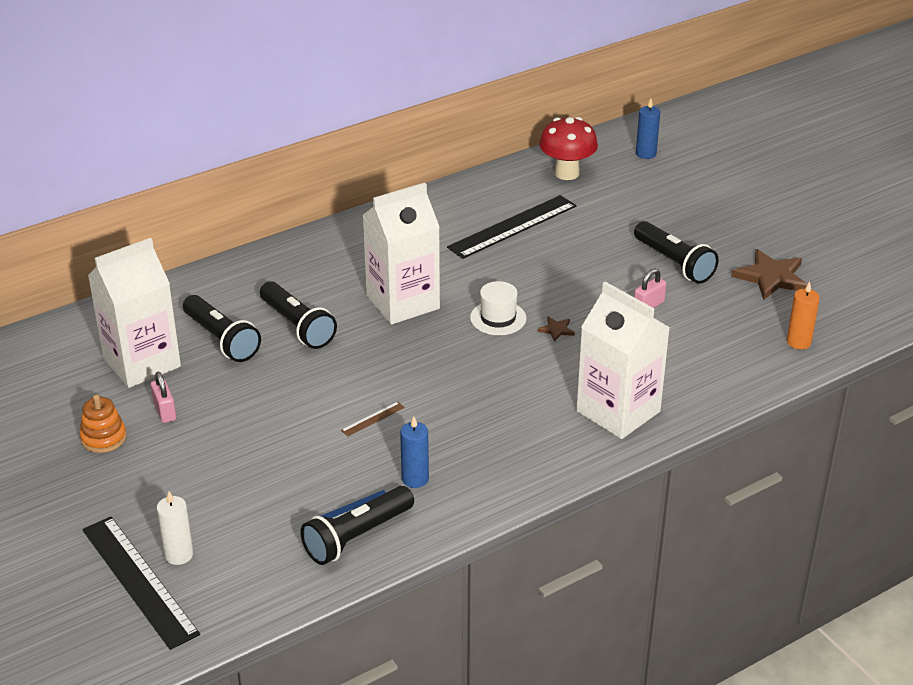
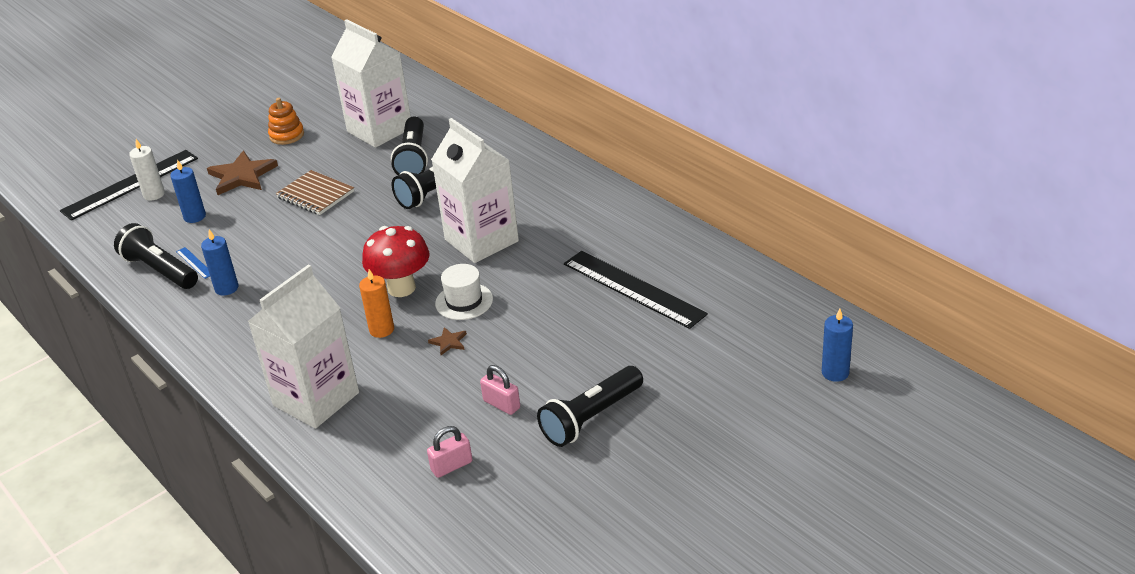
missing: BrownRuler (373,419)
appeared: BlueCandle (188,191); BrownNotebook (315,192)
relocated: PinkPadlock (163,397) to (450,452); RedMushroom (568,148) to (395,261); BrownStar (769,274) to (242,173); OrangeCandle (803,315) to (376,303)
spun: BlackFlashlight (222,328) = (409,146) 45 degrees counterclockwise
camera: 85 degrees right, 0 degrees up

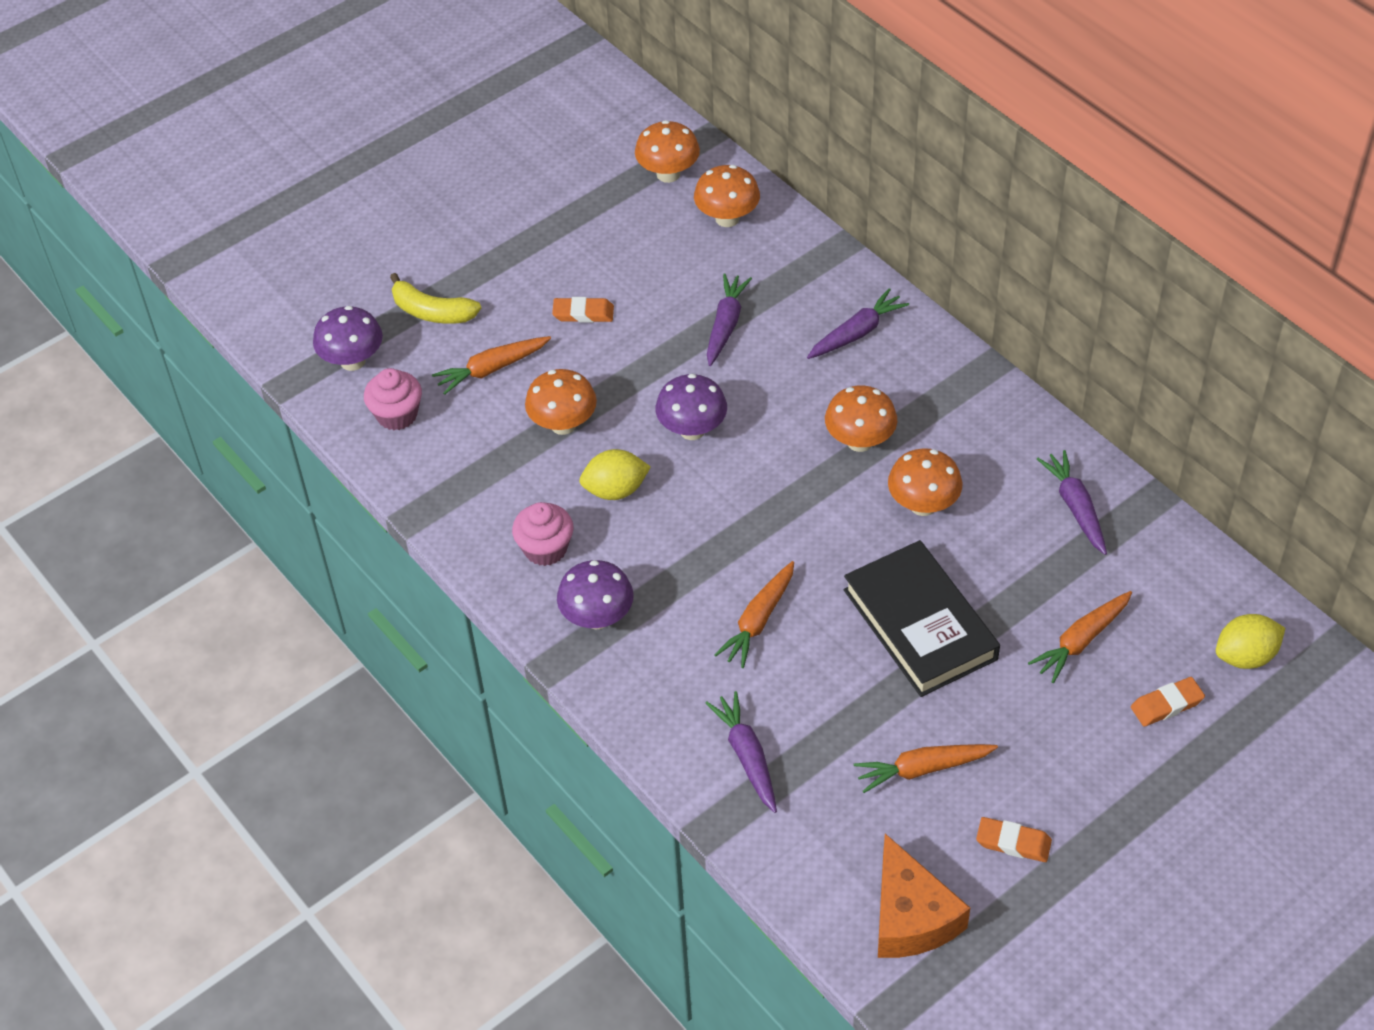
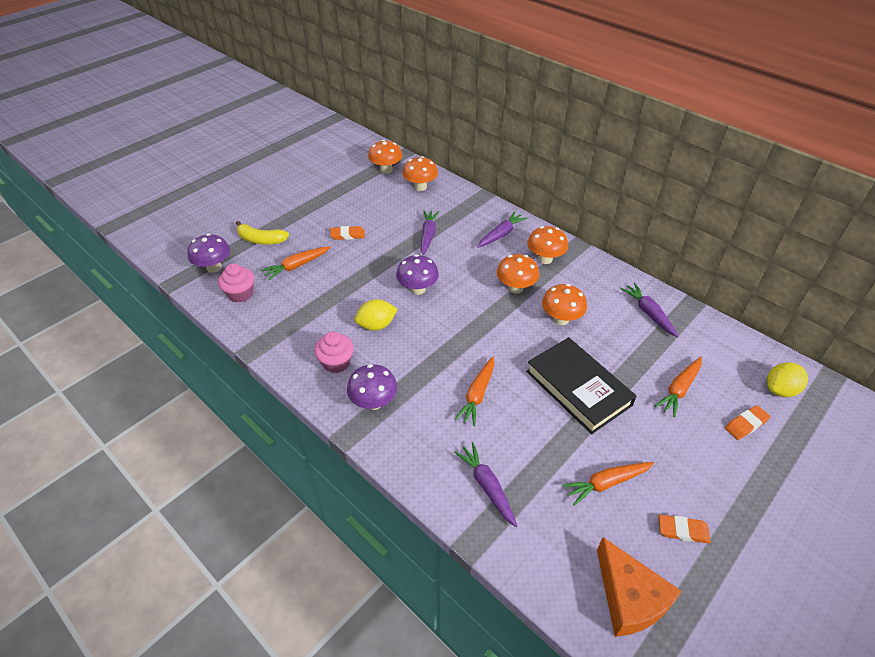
relocated: OrangeMushroom (561,402) to (547,245)
camera: 10 degrees left, 5 degrees down

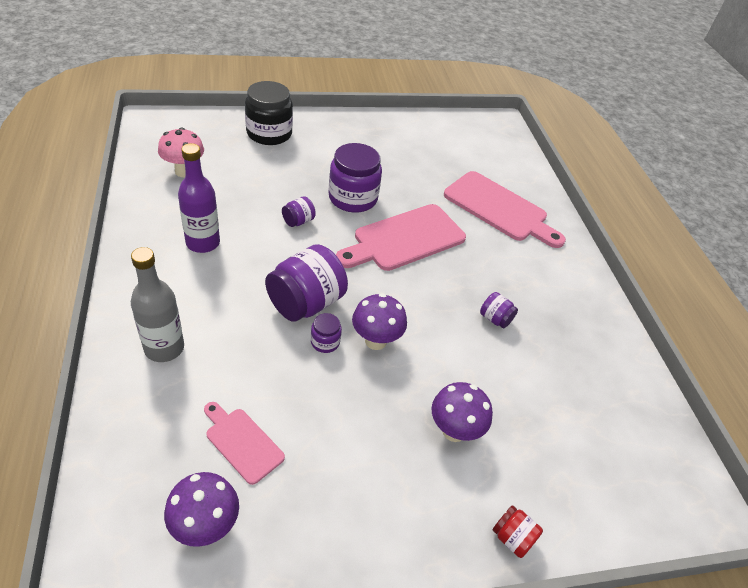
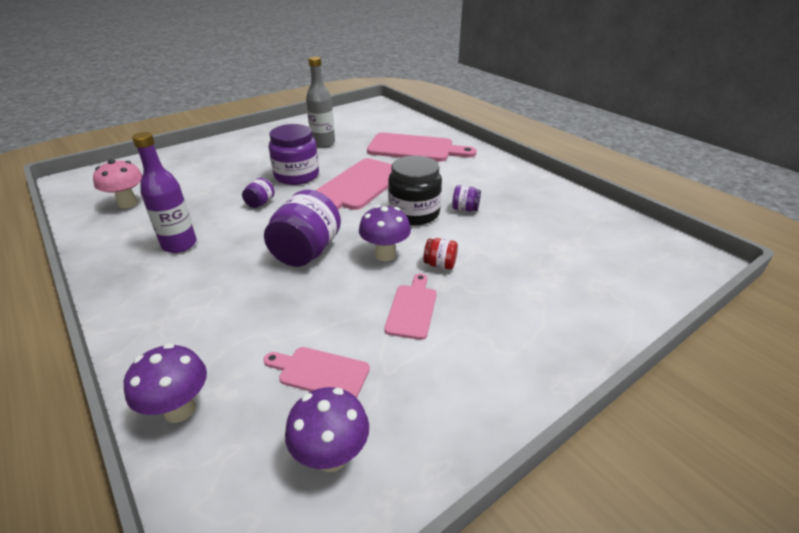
missing: PurpleJar (326,333)
appeared: PinkCuttingBoard (410,307)
relocated: GreyBottle (157,304) to (320,102); BlackJar (269,113) to (415,190); PurpleMushroom (462,412) to (165,383); RedJar (517,531) to (440,253)
camera: 20 degrees left, 10 degrees down

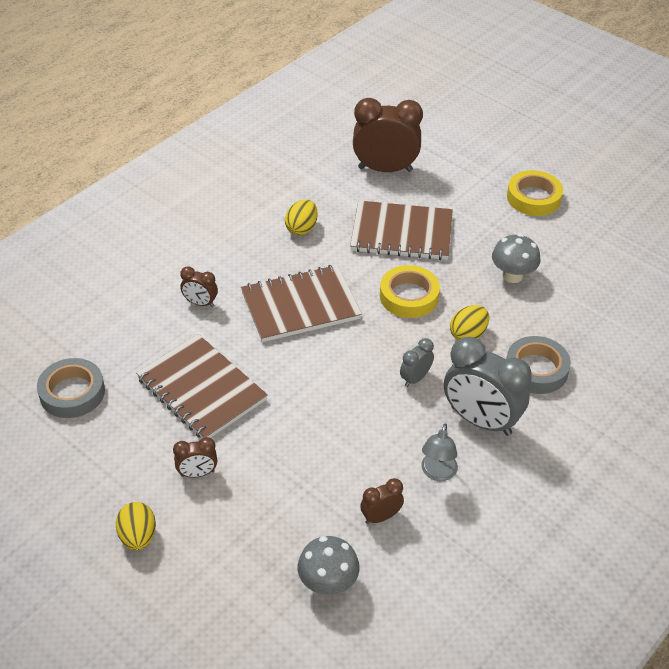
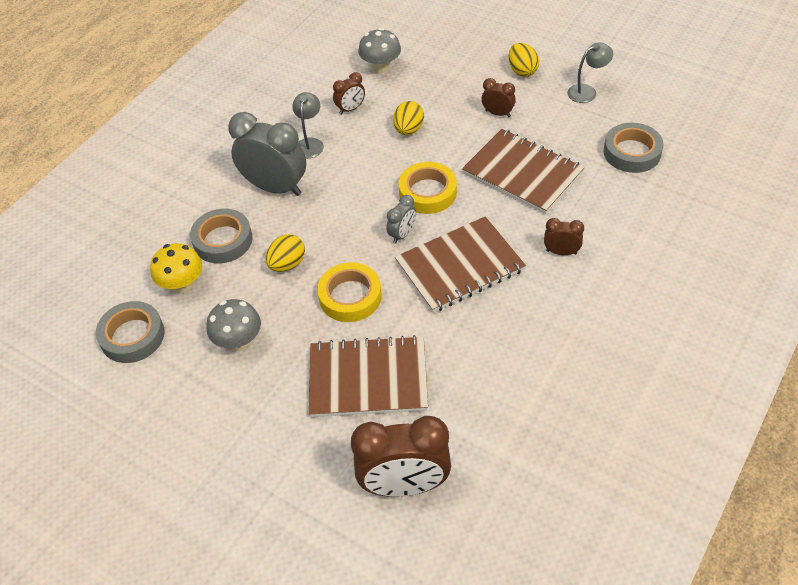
appeared: GreyTape (130,332); YellowMushroom (176,268); GreyLamp (590,72)
relocated: YellowEgg (301,217) to (408,118); GreyClock (417,362) to (401,219); YellowTape (535,193) to (427,188)
spun: BrownClock (195,457) = (499,97) 45 degrees clockwise
camera: 175 degrees right, 5 degrees up

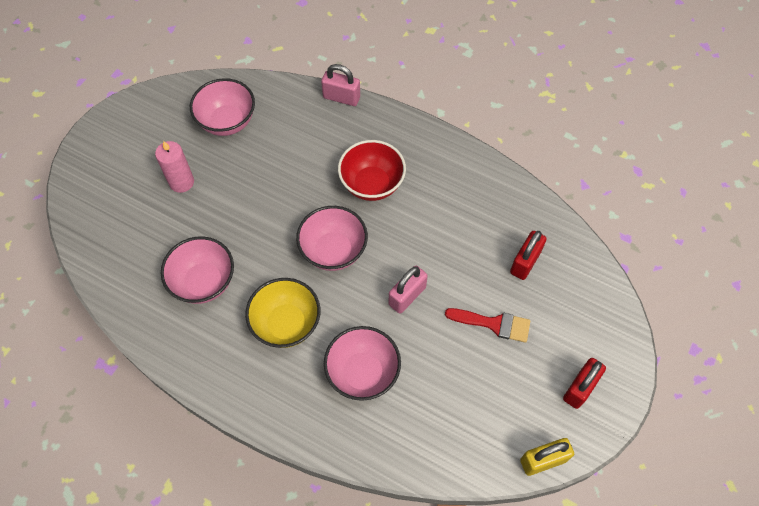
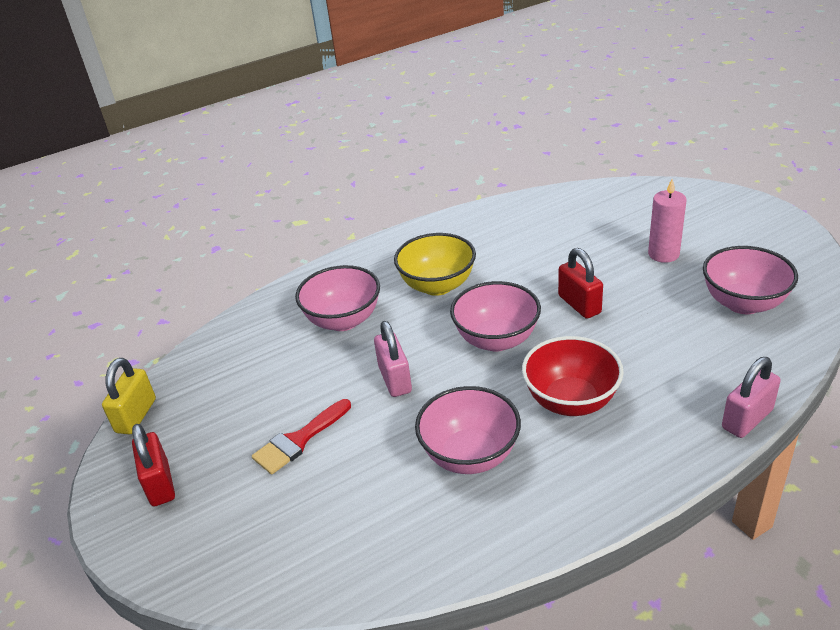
relocated: PinkBowl (197,270) to (468,430); RedPadlock (528,255) to (580,283)
camera: 125 degrees right, 25 degrees down

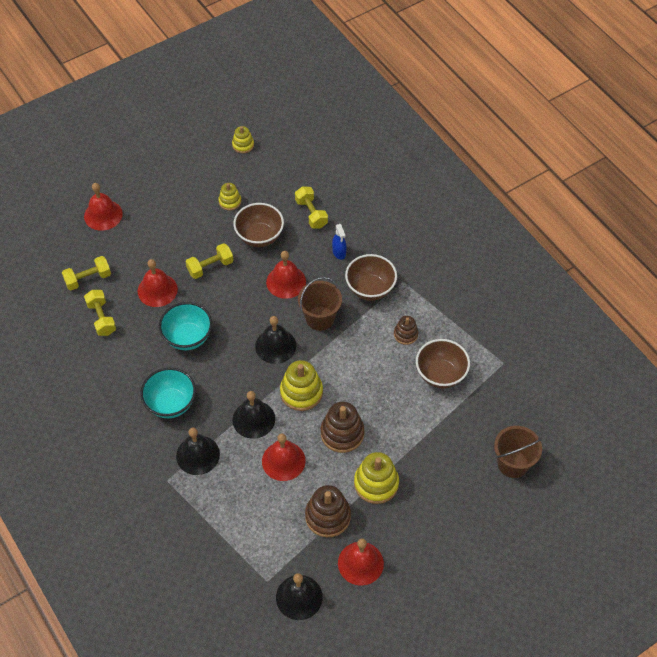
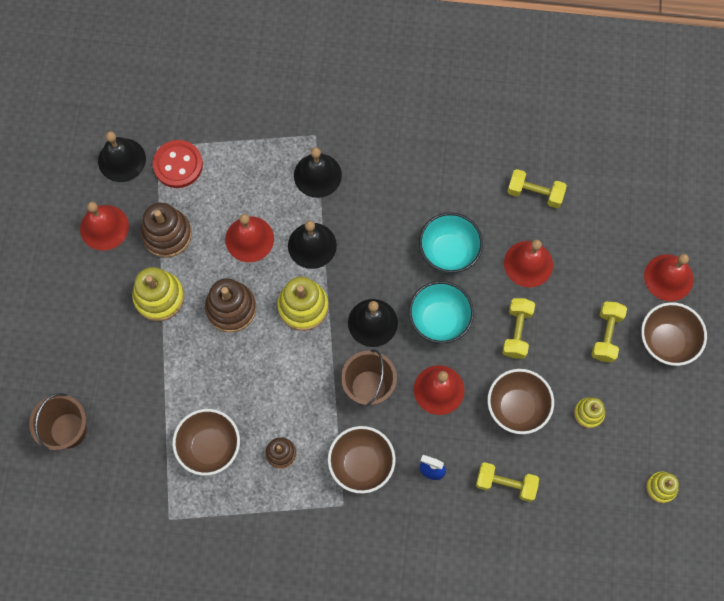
appeared: RedButton (178,164); BrownBowl (674,334)
relocated: YellowDumbbell (86,273) to (609,332); TurquoiseBowl (168,393) to (441,312)
camera: 130 degrees right, 15 degrees up

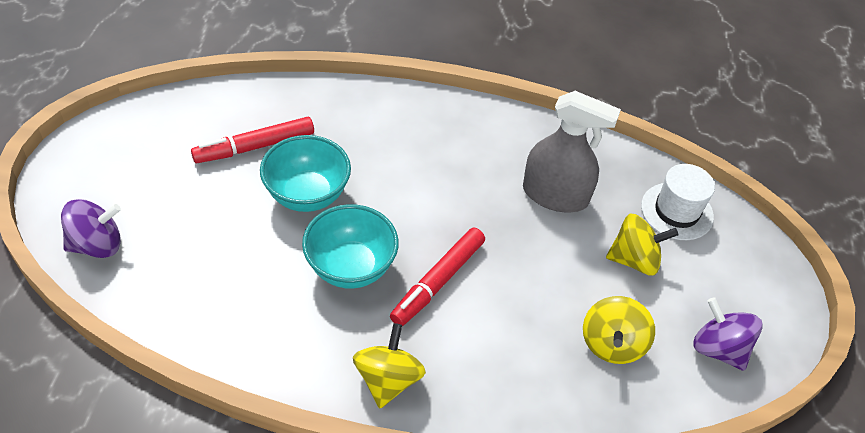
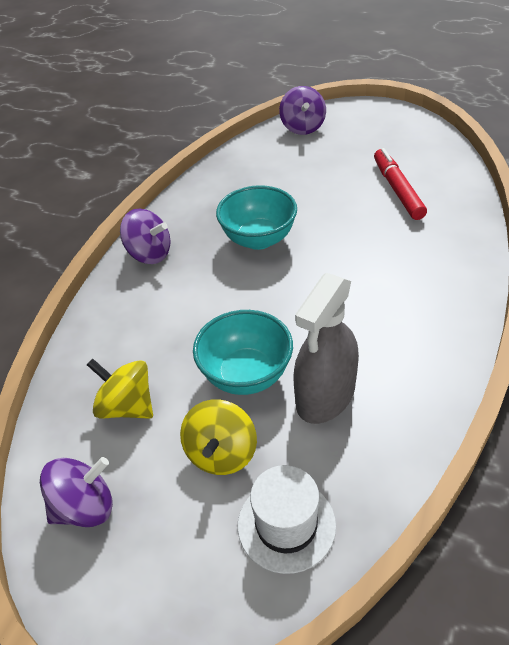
missing: RedMarker (437,277)
relocated: TurquoiseBowl (305,173) to (243,352)
colour: YellowSpinningTop (389,365) to PurpleSpinningTop (145,236)
camera: 110 degrees right, 5 degrees down

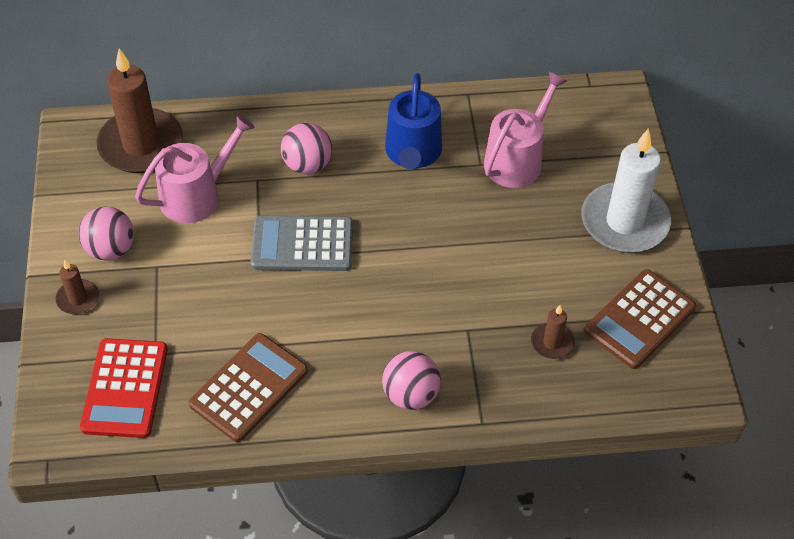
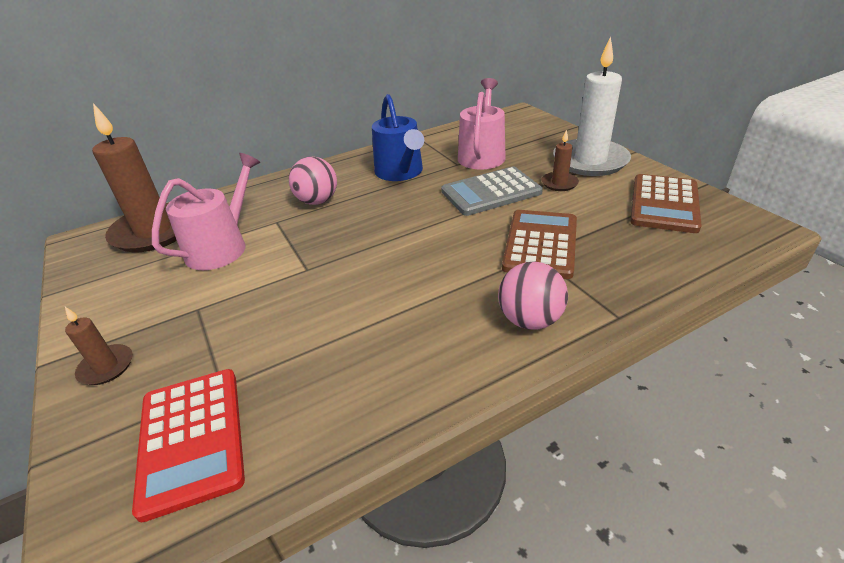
missing: PinkBall (106,233)
relocated: BrownCalculator (248,387) to (539,244); GreyCalculator (302,243) to (492,191); BrownCandle (553,332) to (560,160)
camera: 20 degrees left, 15 degrees down

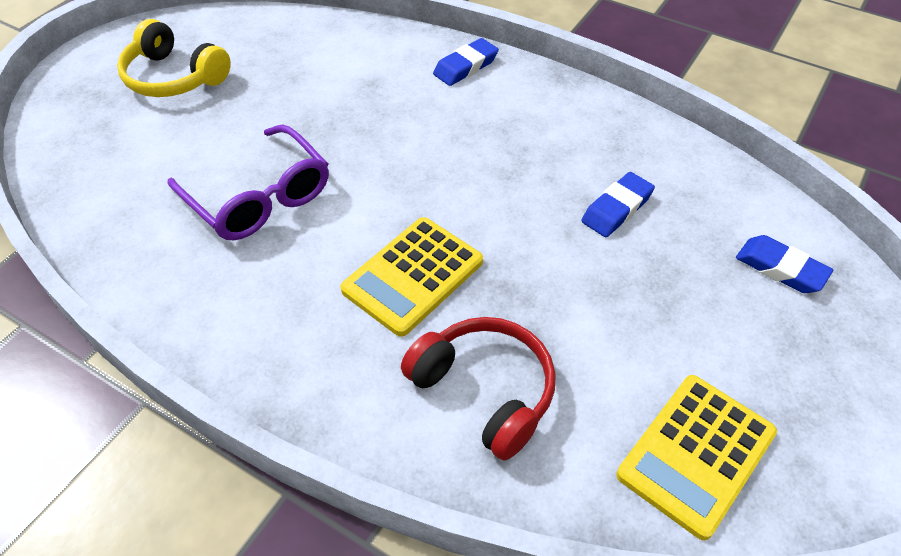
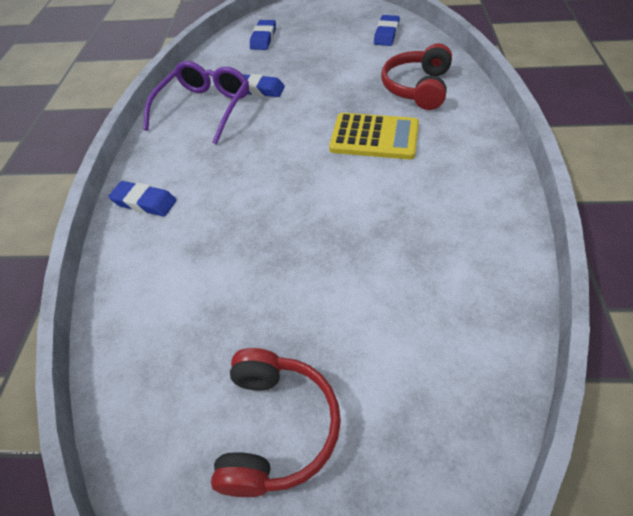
relocated: PurpleGlasses (248,182) to (196,102)
exchanged: YellowCalculator (696,457) to BlueEraser (387,30)
colour: YellowHeadphones (174,58) to RedHeadphones (276,422)
camera: 115 degrees left, 0 degrees up

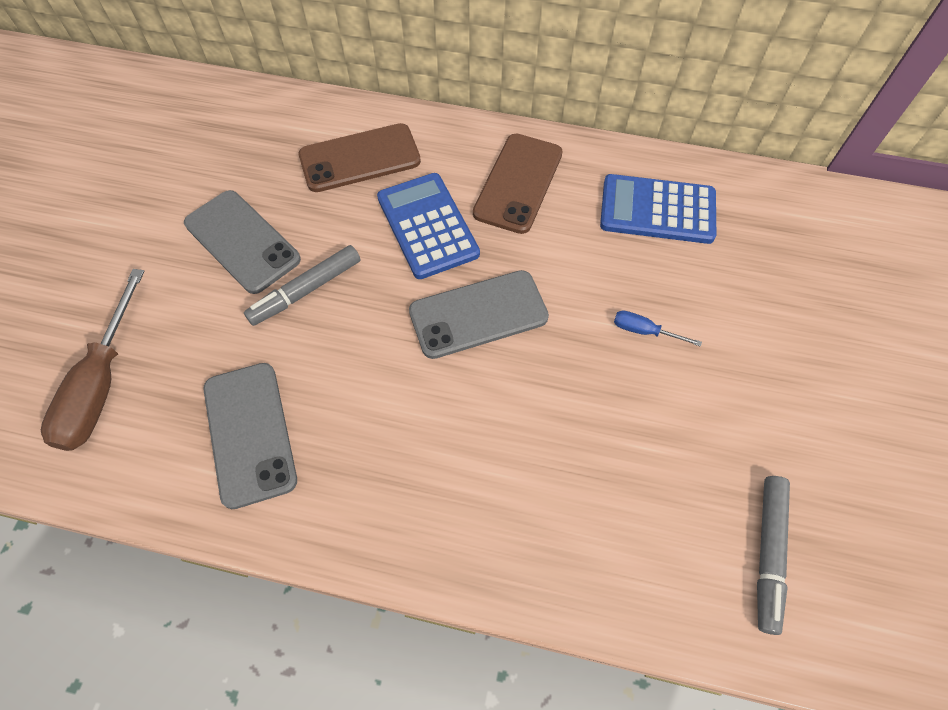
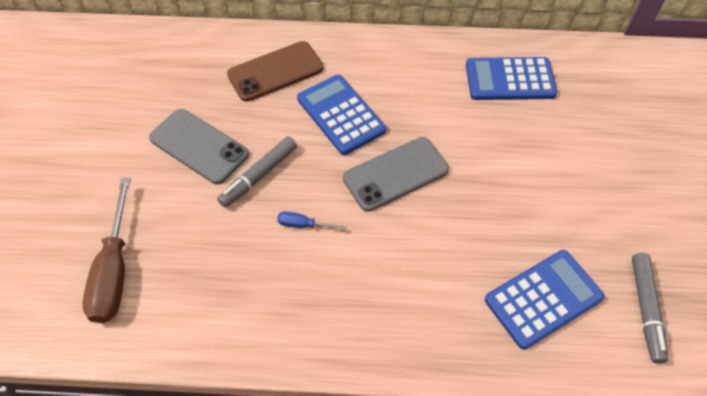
missing: GreyPhone (250,436); BrownPhone (517,184)
appeared: BlueCalculator (545,300)
relocated: BlueScrewdriver (658,328) to (312,221)
camera: 10 degrees left, 5 degrees down

